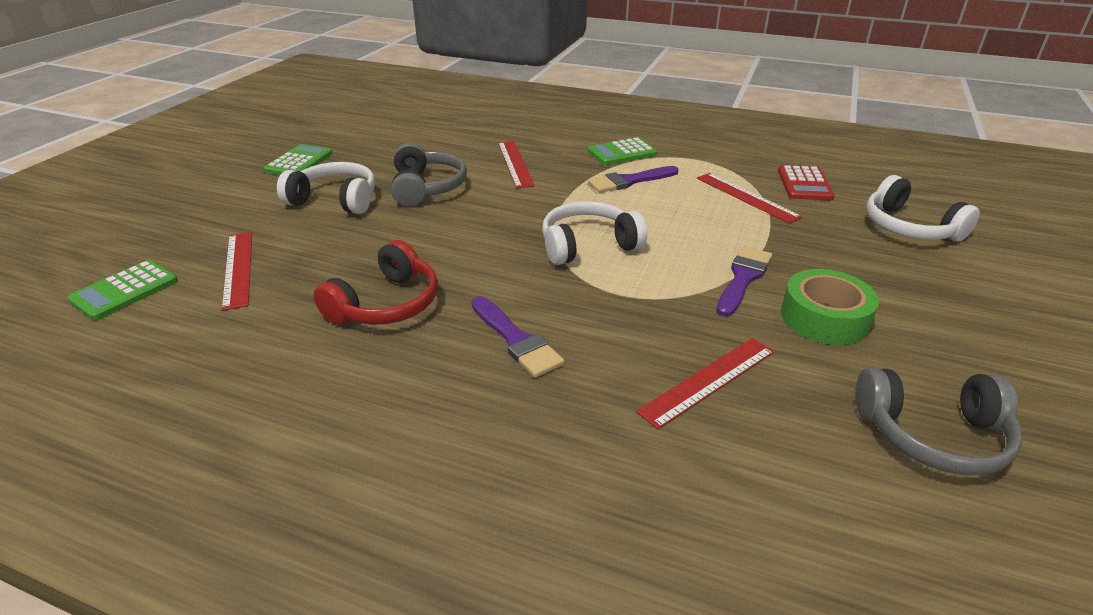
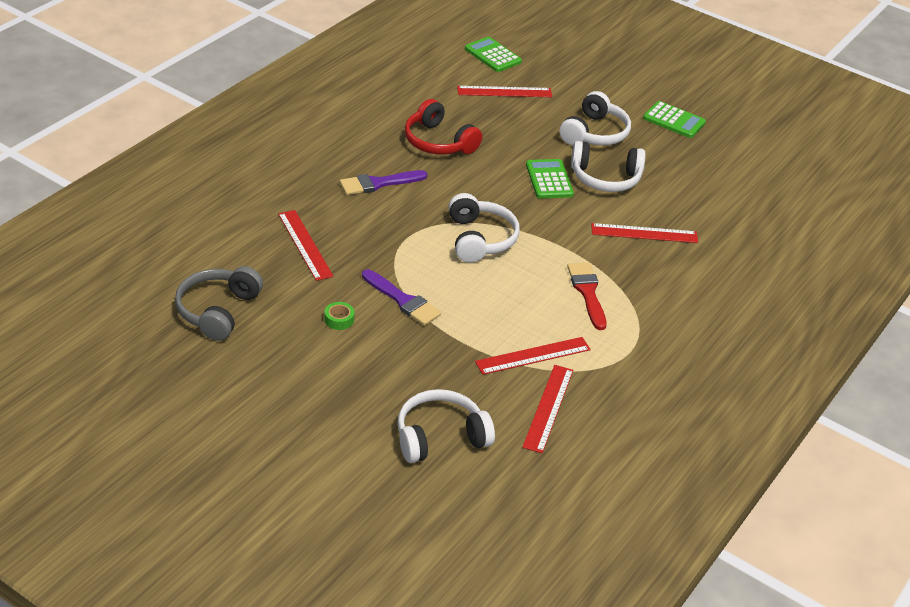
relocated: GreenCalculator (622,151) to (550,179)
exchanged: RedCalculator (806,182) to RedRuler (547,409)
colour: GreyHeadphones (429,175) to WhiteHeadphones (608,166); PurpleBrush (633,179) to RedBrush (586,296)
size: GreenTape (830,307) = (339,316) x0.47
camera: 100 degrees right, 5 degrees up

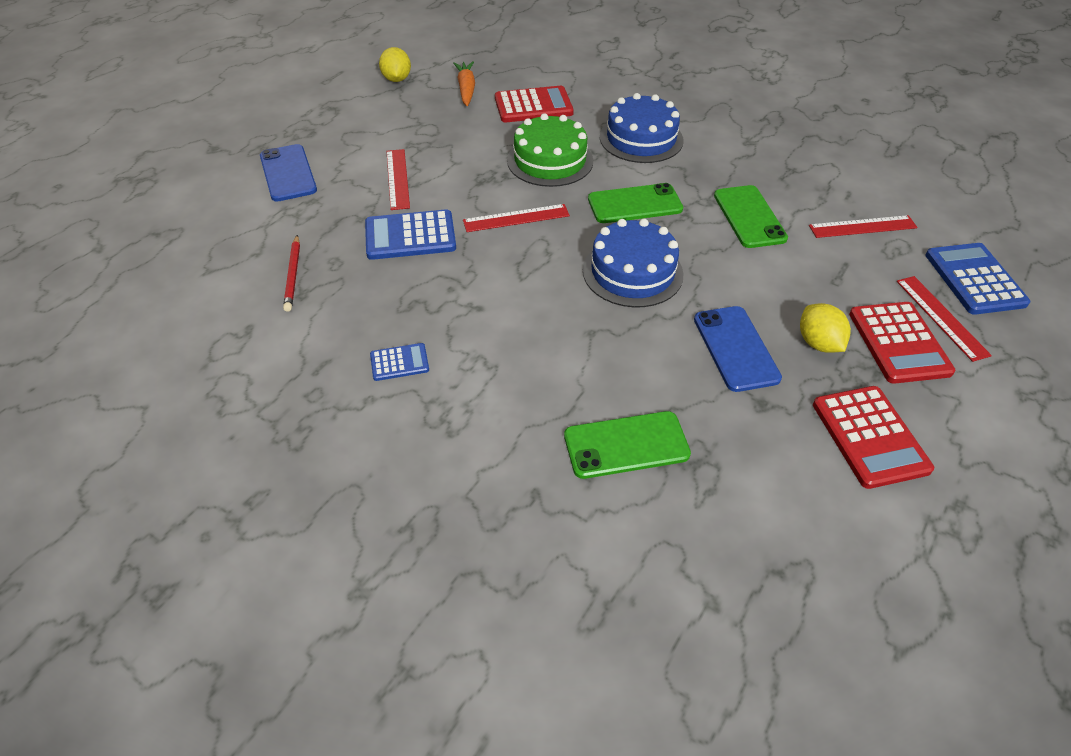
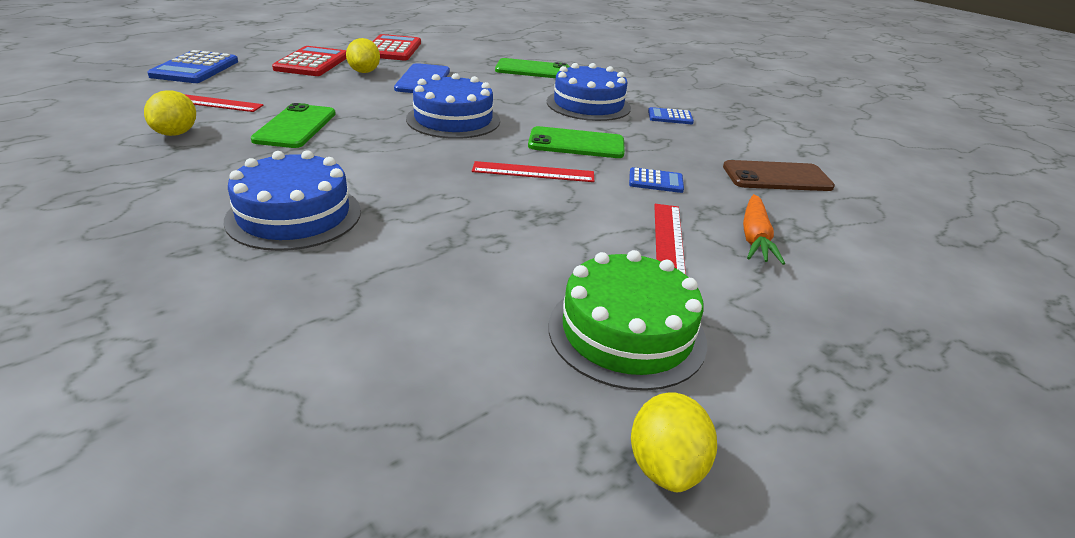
missing: BluePhone (288,172); RedCalculator (534,104); RedRuler (944,319)
appeared: YellowLemon (170,113); BlueCake (589,92)
relocated: OrangeCarrot (464,83) to (764,229); GreenCake (550,150) to (628,320); GreenPhone (635,203) to (576,142)
exchanged: RedPencil (291,273) to BrownPhone (779,175)
size: BlueCalculator (410,234) = (656,180) x0.54
camera: 165 degrees left, 15 degrees down

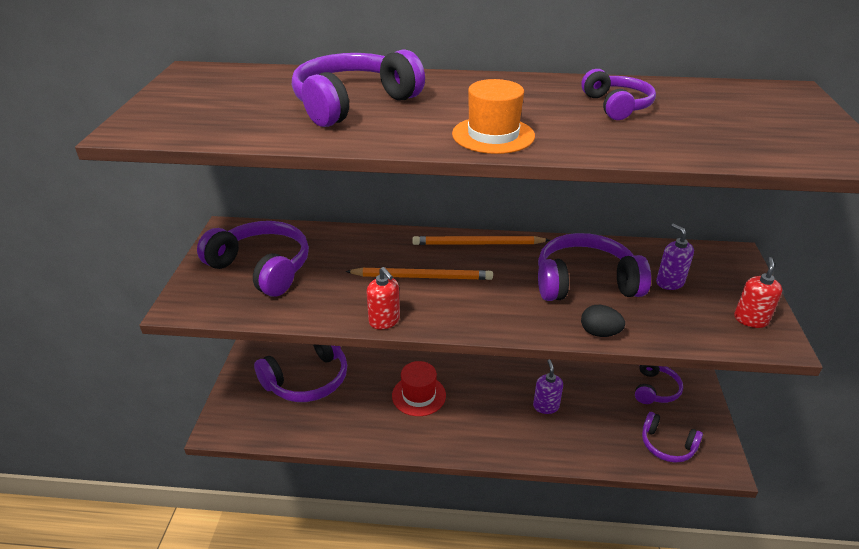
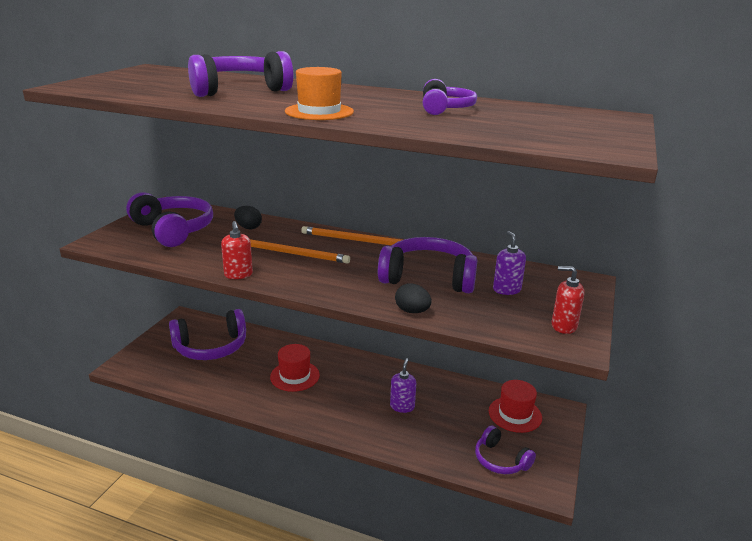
appeared: BlackEgg (248,218)
exchanged: PurpleHeadphones (659,384) to RedHat (515,406)
spun: RedSoapDispenser (758,292) = (568,300) 105 degrees counterclockwise
camera: 15 degrees right, 10 degrees down

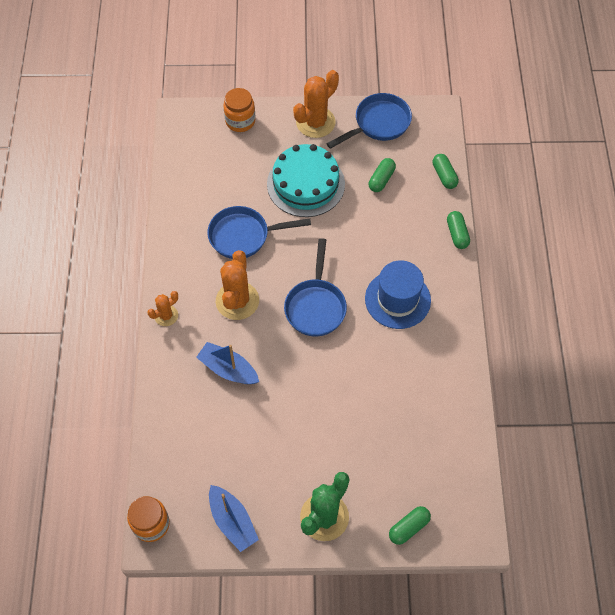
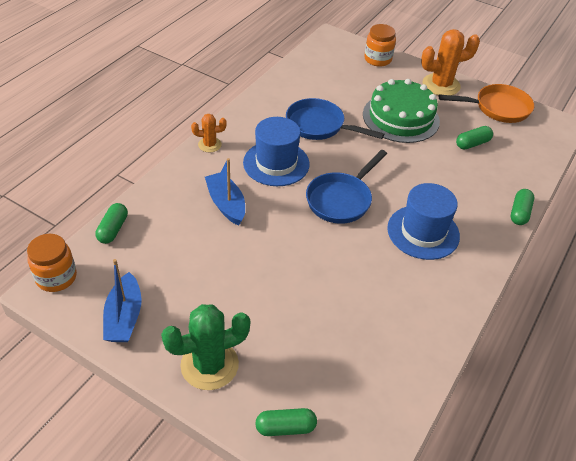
relocated: GreenCapsule (446,171) to (111,223)
exchanged: OrangeCactus (237,285) to BlueHat (276,151)
colour: TurquoiseCake (306,180) to GreenCake (401,111); BluePan (369,121) to OrangePan (486,103)
camera: 30 degrees right, 15 degrees down

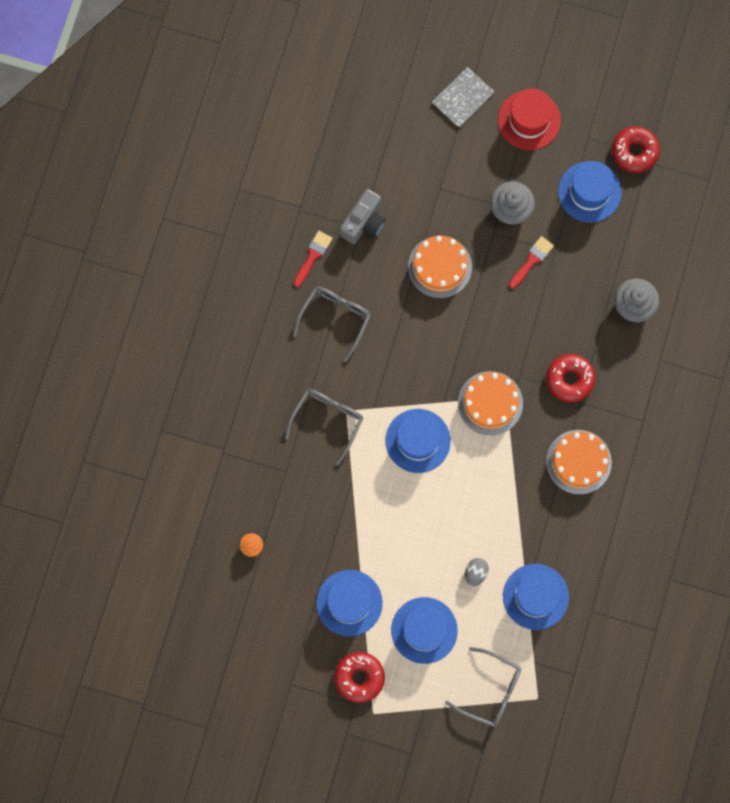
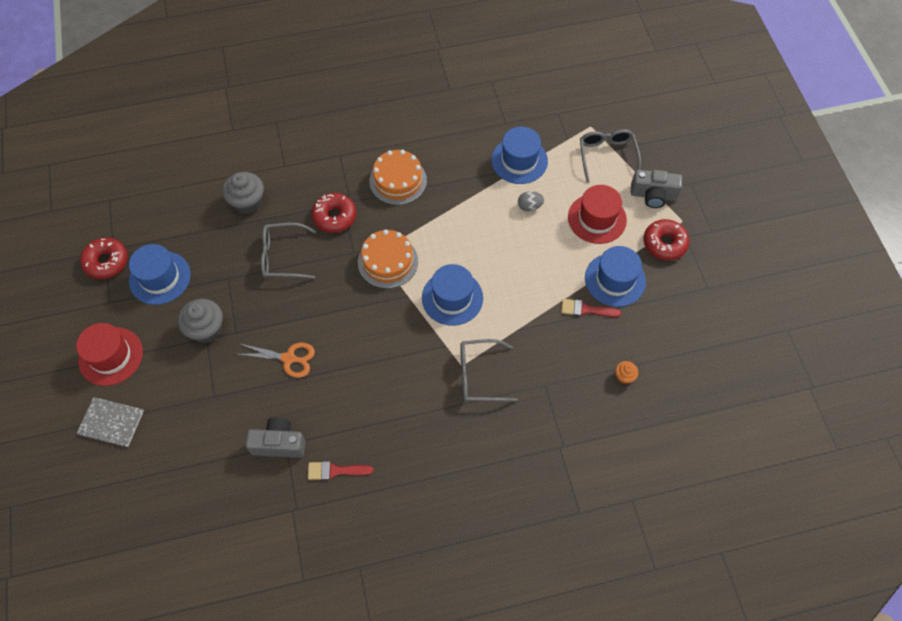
appeared: GreyCamera (656,189)
relocated: GreyGlasses (332,324) to (288,251); RedBrush (531,262) to (591,308)
exchanged: OrangeCake (440,266) to OrangeScissors (276,360)
colour: BlueHat (424,630) to RedHat (597,214)
camera: 120 degrees left, 15 degrees down

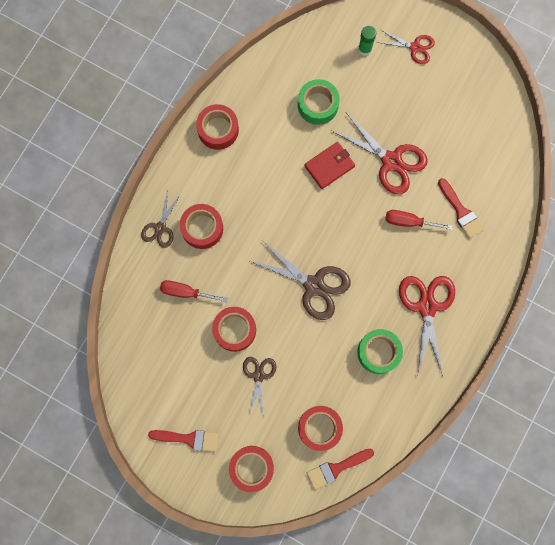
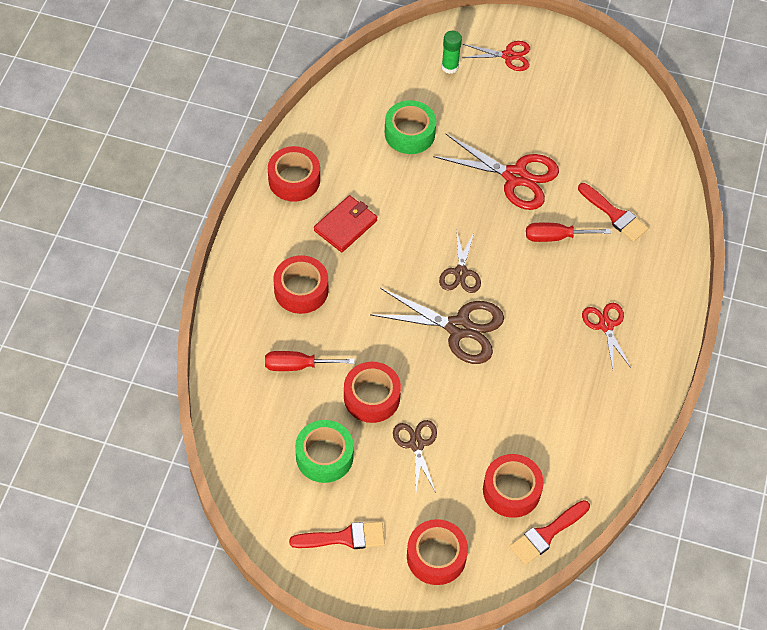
relocated: BrownScissors (161,219) to (460,261); RedWallet (329,165) to (345,223); GreenTape (380,351) to (324,451)
size: RedScissors (427,326) = (606,336) x0.59
camera: 15 degrees left, 20 degrees down

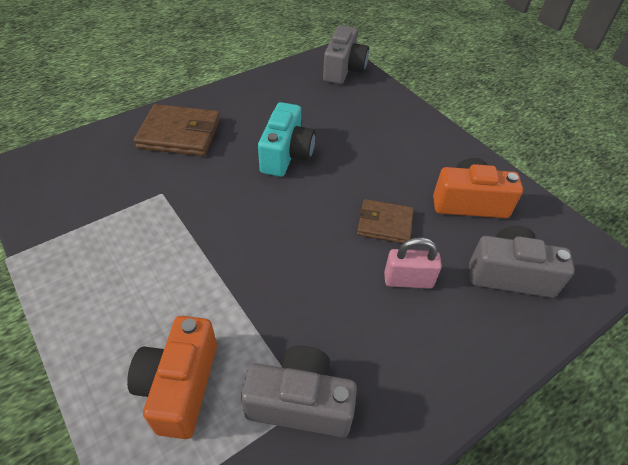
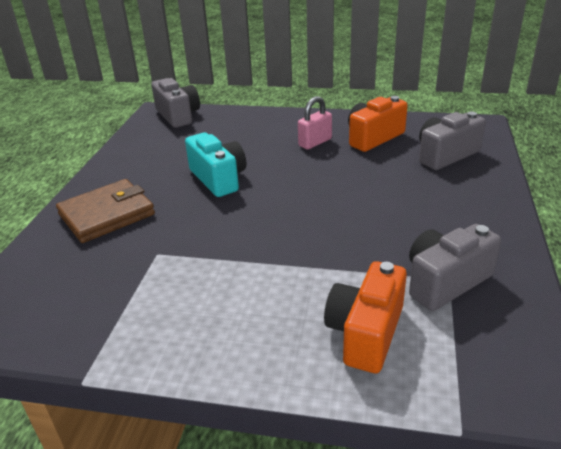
missing: BrownWallet (385,221)
relocated: PinkPadlock (413,263) to (315,123)
spun: OrangeCamera (172,377) = (365,317) 60 degrees clockwise
camera: 40 degrees left, 15 degrees down

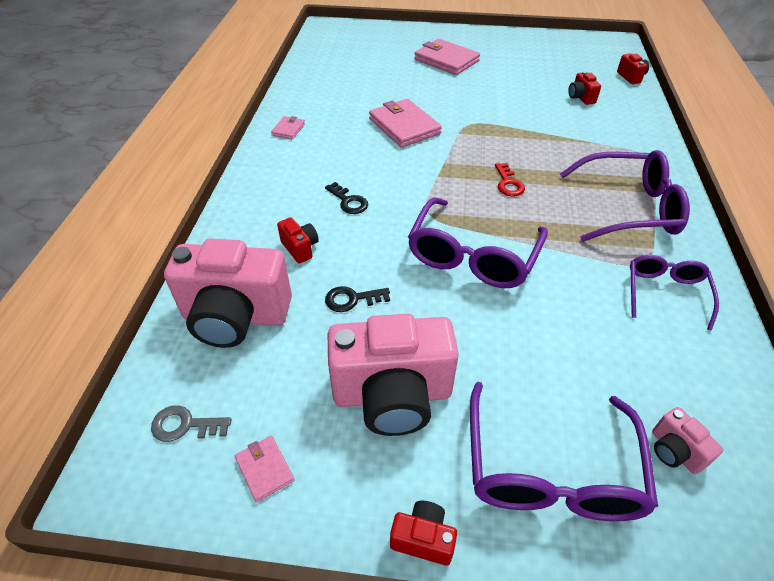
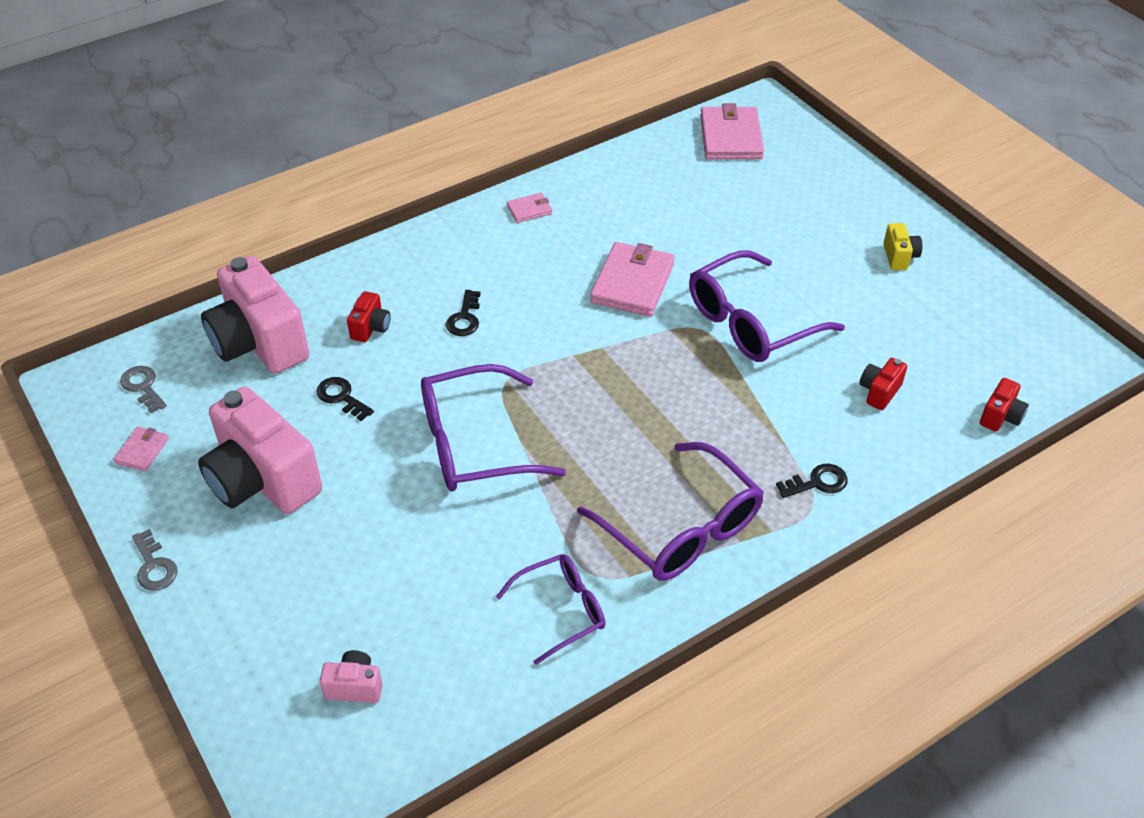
missing: RedKey (510,179)
appeared: BlackKey (812,481); YellowCamera (902,246)
relocated: PinkWallet (447,57) to (732,131); PurpleGlasses (564,451) to (767,306)
exchanged: RedCamera (423,533) to GreyKey (155,560)
spun: PinkCamera (688,440) = (351,676) 75 degrees clockwise
camera: 50 degrees right, 0 degrees up

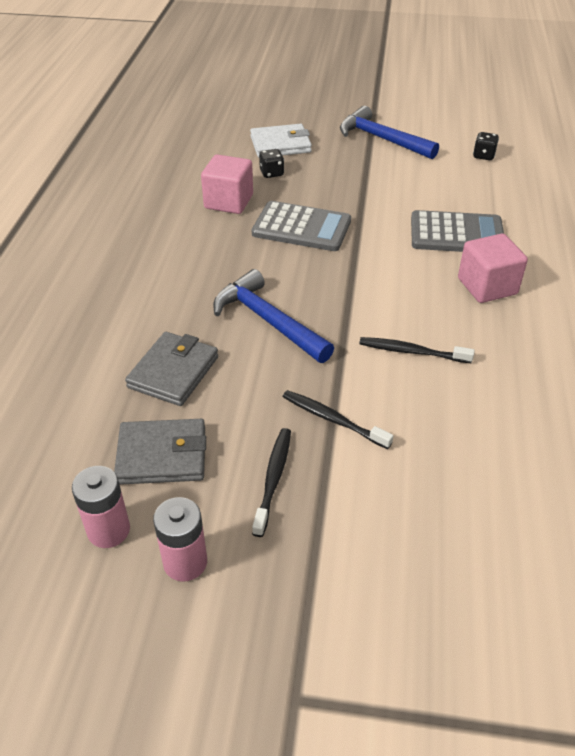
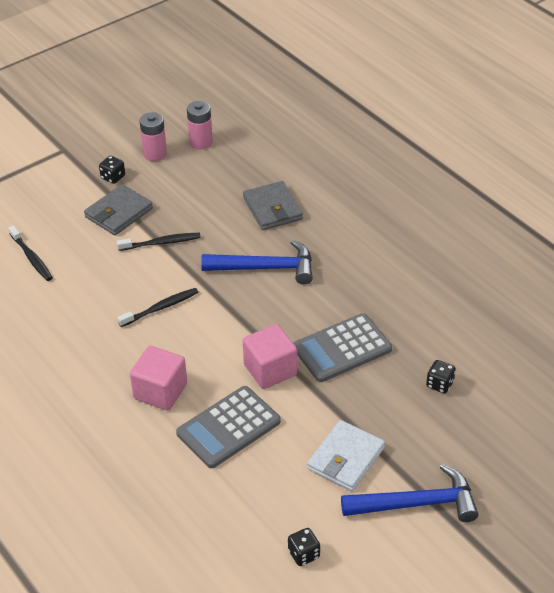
appeared: BlackDice (112,170)
relocated: GreyWallet (160,452) to (118,209); PinkCube (227,184) to (270,356); WhiteWallet (281,141) to (346,455); BlackToothbrush (271,482) to (31,253)
camera: 135 degrees right, 0 degrees up

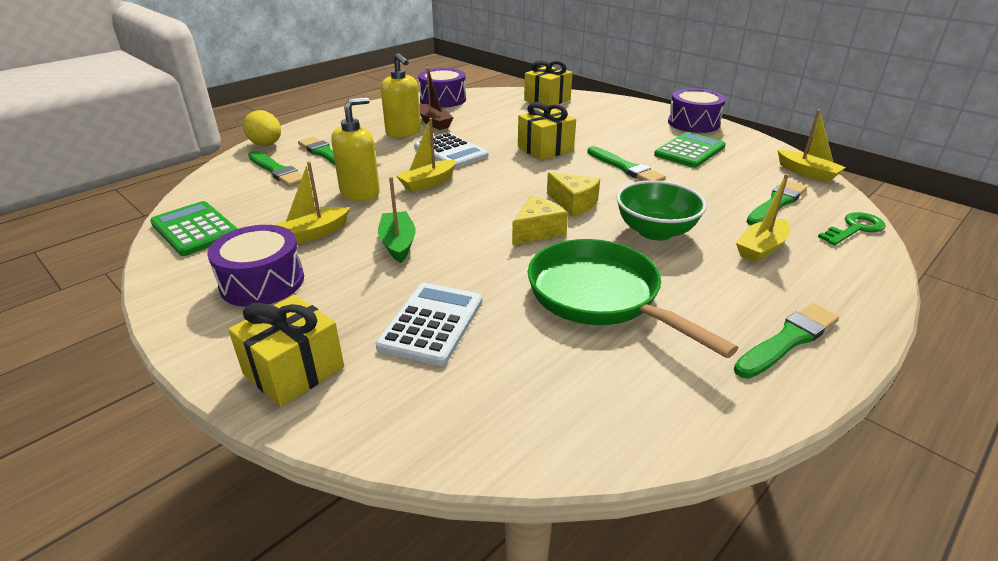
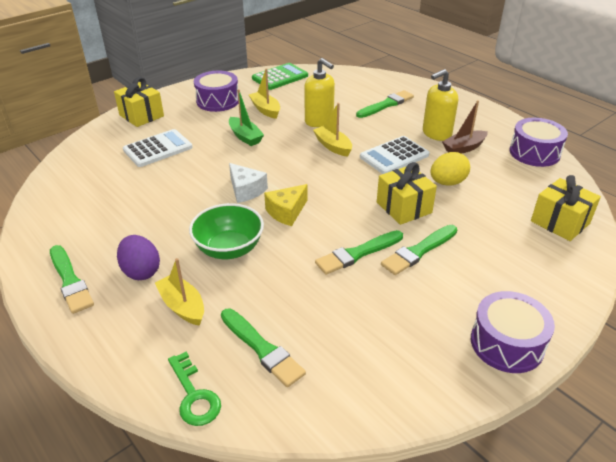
missing: GreenPan (633,298); GreenCalculator (690,150); YellowBoat (812,146)
appeared: PurpleEgg (138,257)
relocated: YellowEgg (262,128) to (450,169); GreenBrush (275,169) to (419,250)
colour: YellowCheese (540,220) to WhiteCheese (248,183)
spun: WhiteCalculator (429,324) = (158,148) 60 degrees counterclockwise; GreenBoat (397,220) = (246,117) 60 degrees clockwise
camera: 95 degrees right, 5 degrees up

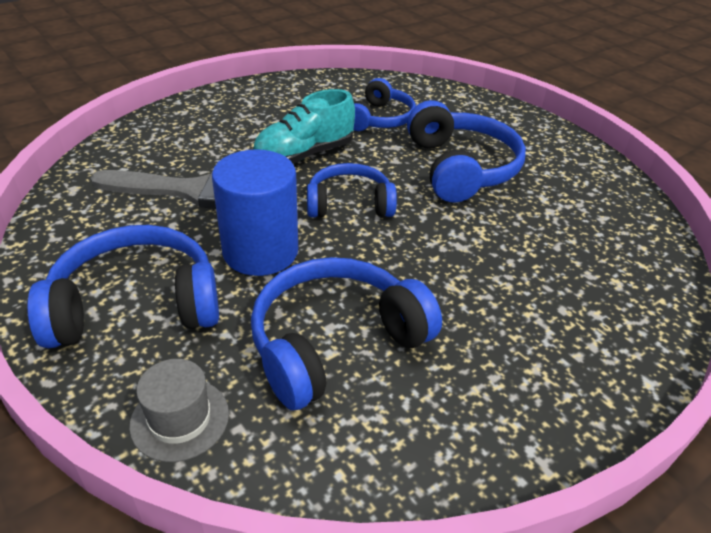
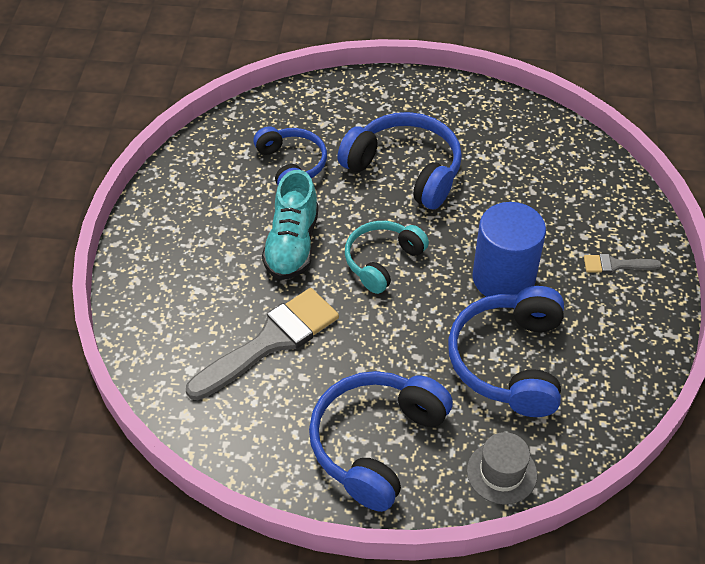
appeared: GreyBrush (623,263)
relocated: BlueCylinder (255,212) to (509,249)
colour: BlueHeadphones (352,190) to TurquoiseHeadphones (387,257)
camera: 45 degrees left, 10 degrees up

